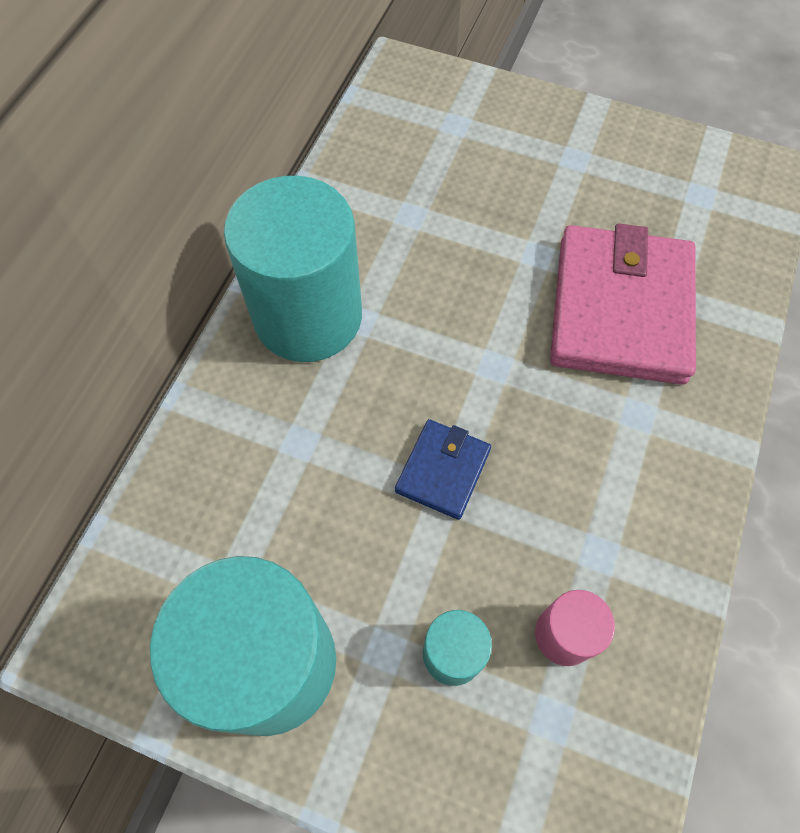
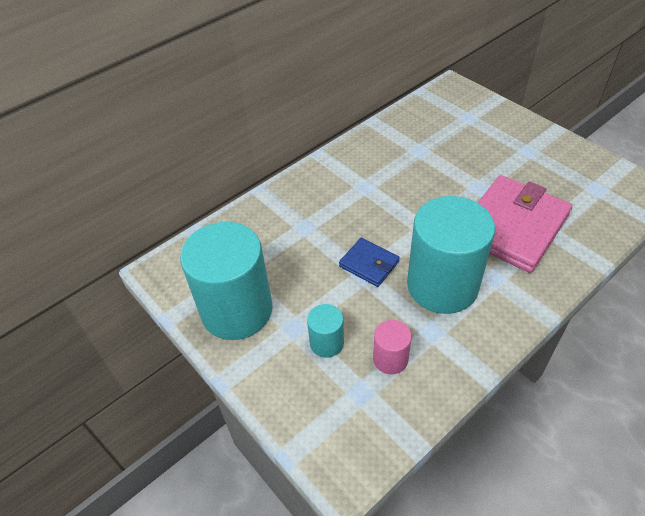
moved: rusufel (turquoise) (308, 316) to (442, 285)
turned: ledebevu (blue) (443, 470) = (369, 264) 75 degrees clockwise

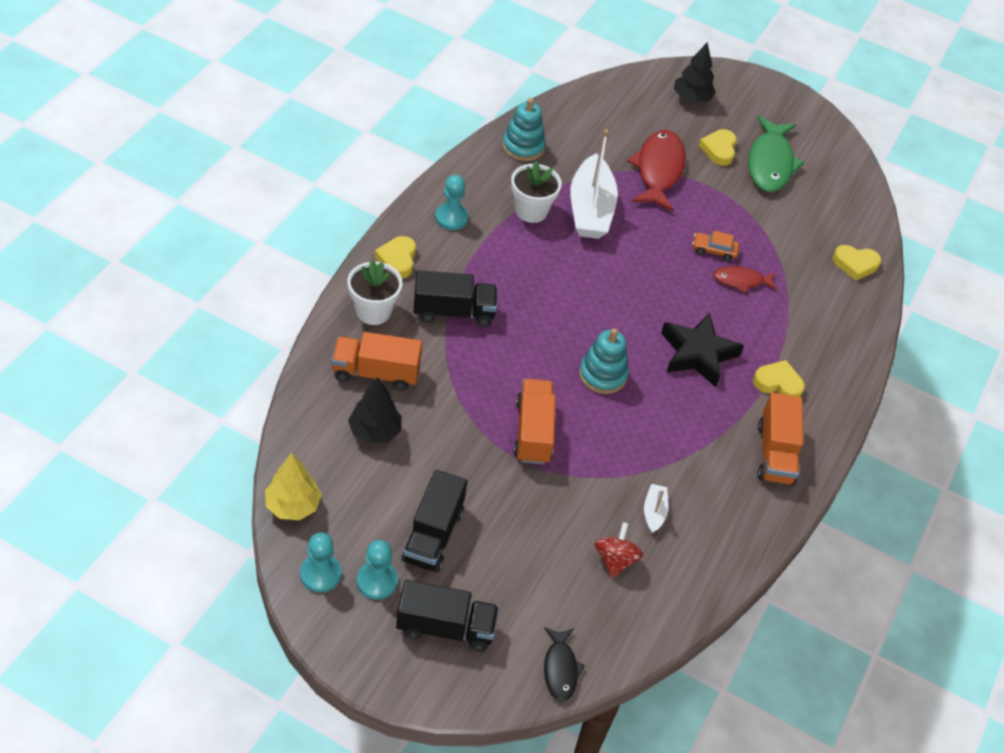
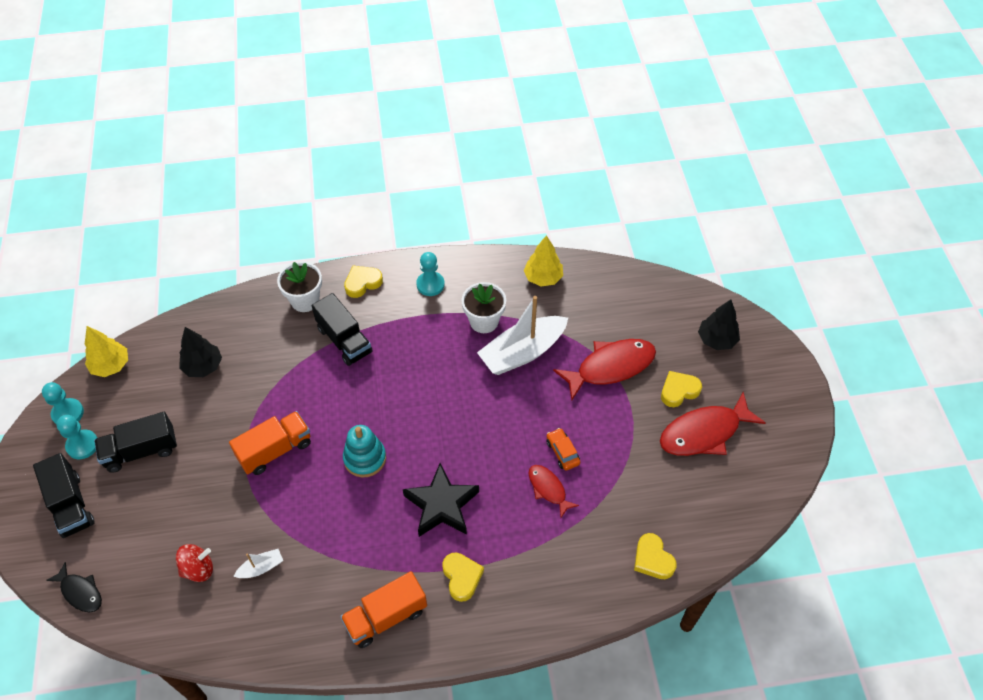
removed: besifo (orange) (376, 373)
replaced: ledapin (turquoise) (523, 147) to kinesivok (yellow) (543, 278)
recoloured: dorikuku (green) (770, 163) to dorikuku (red) (704, 432)
turned: dorikuku (black) (560, 669) = (80, 592) 105 degrees counterclockwise

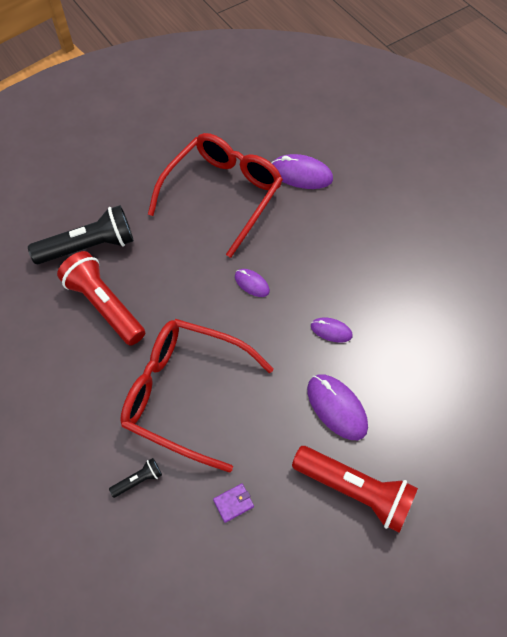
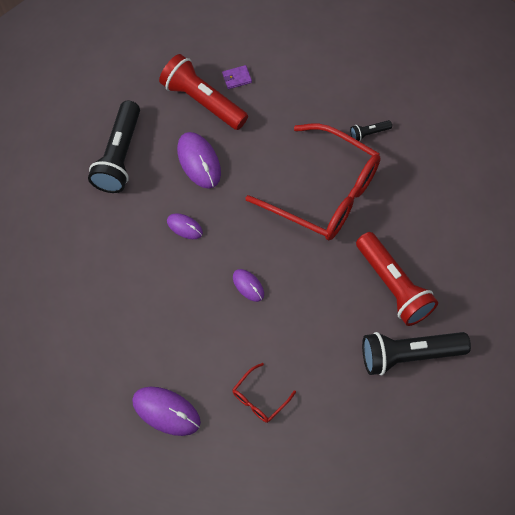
added: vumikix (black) (119, 156)
moved: ledebevu (purple) (233, 503) to (237, 78)
resized: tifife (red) (223, 194) = (259, 398) x0.42

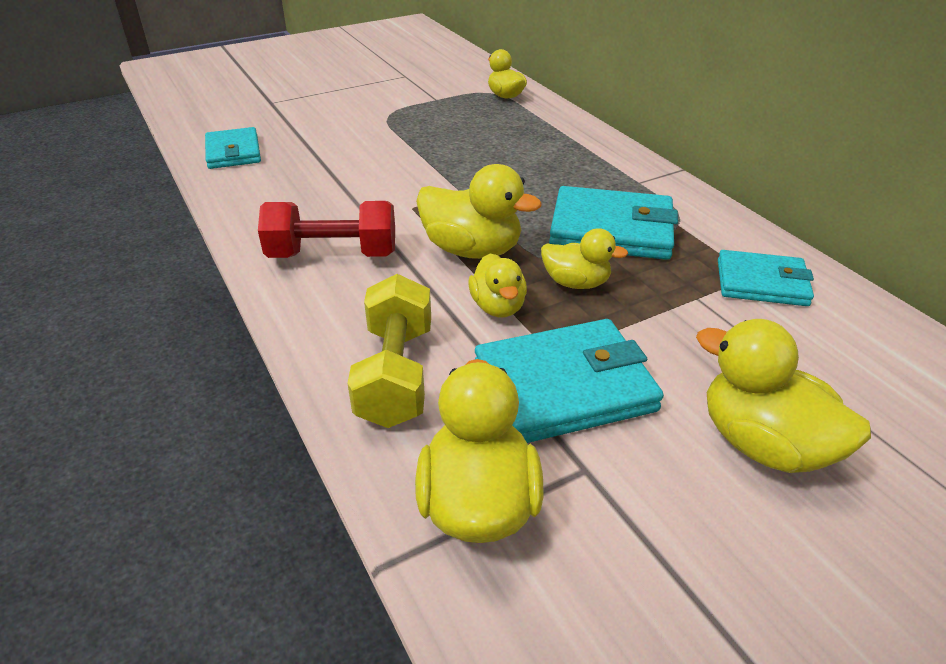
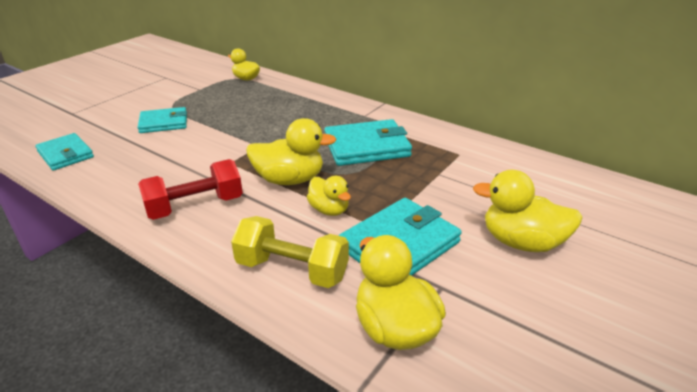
removed: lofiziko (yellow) (576, 283)
moved: ledebevu (turquoise) (761, 282) to (163, 123)
turned: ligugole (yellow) (396, 375) = (292, 270) 45 degrees counterclockwise

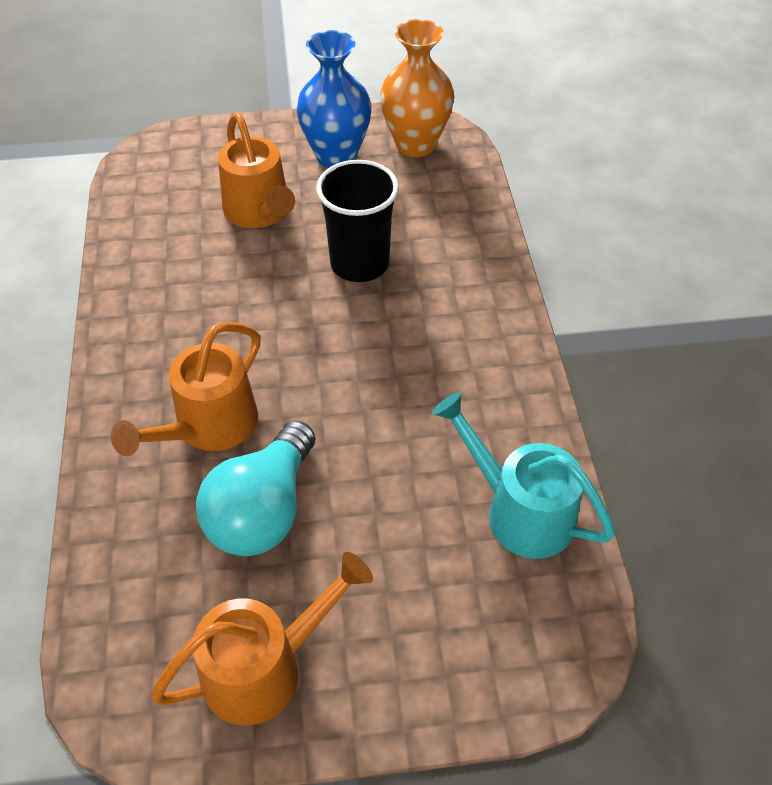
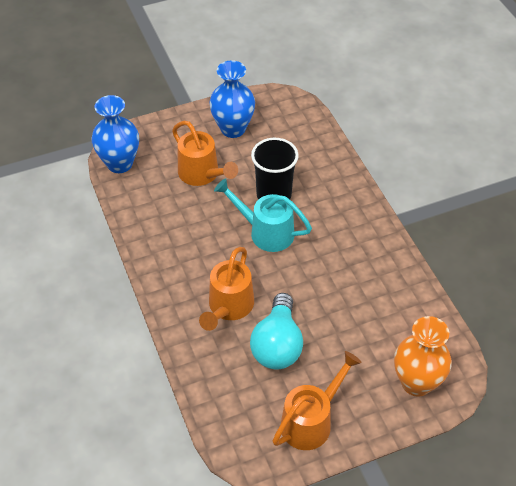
added: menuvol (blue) (119, 163)
moved: menuvol (orange) (415, 144) to (416, 383); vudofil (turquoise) (518, 510) to (265, 232)

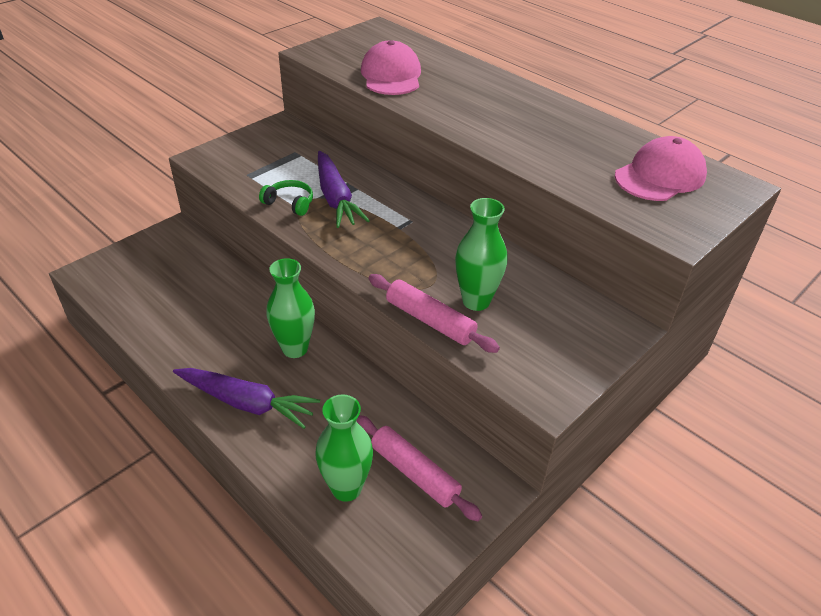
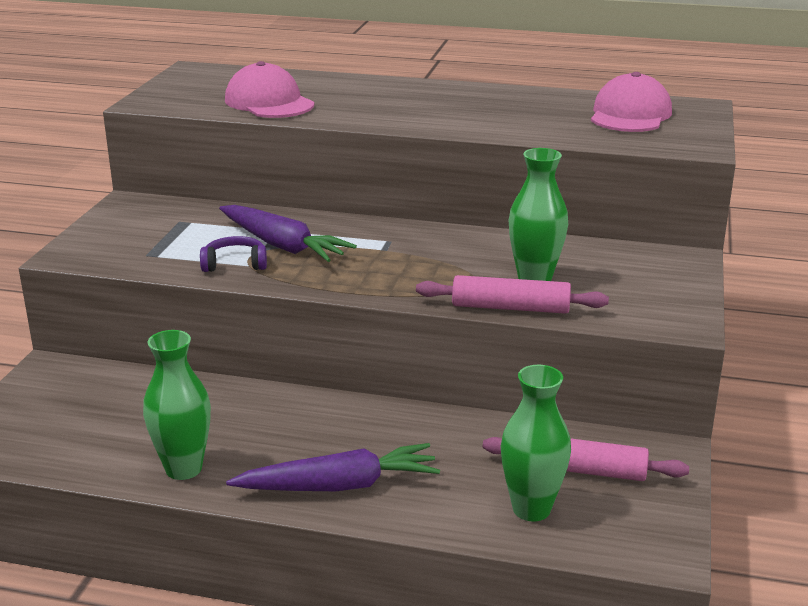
moved: menuvol (green) (295, 348) to (183, 469)
recoloured: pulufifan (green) (290, 203) to pulufifan (purple) (235, 264)

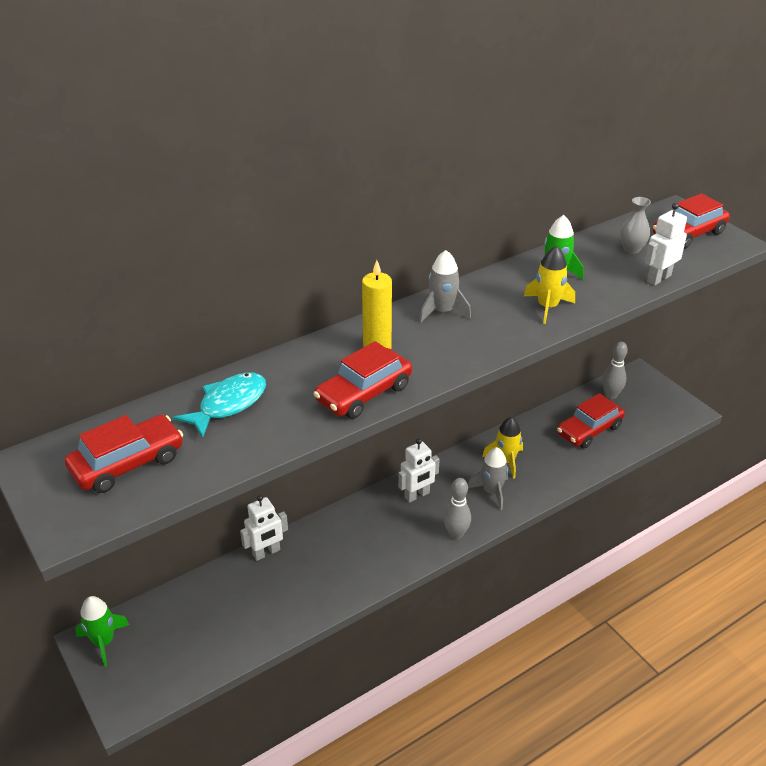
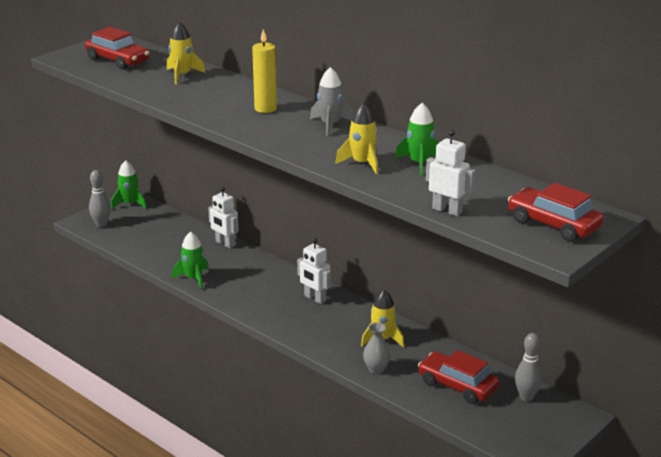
removed: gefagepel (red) (364, 393); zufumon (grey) (492, 491)
added: zufumon (green) (194, 278)
moved: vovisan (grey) (456, 534) to (101, 224); menuvol (grey) (631, 249) to (376, 369)
replaced: dorikuku (turquoise) (228, 404) to zufumon (yellow) (182, 75)

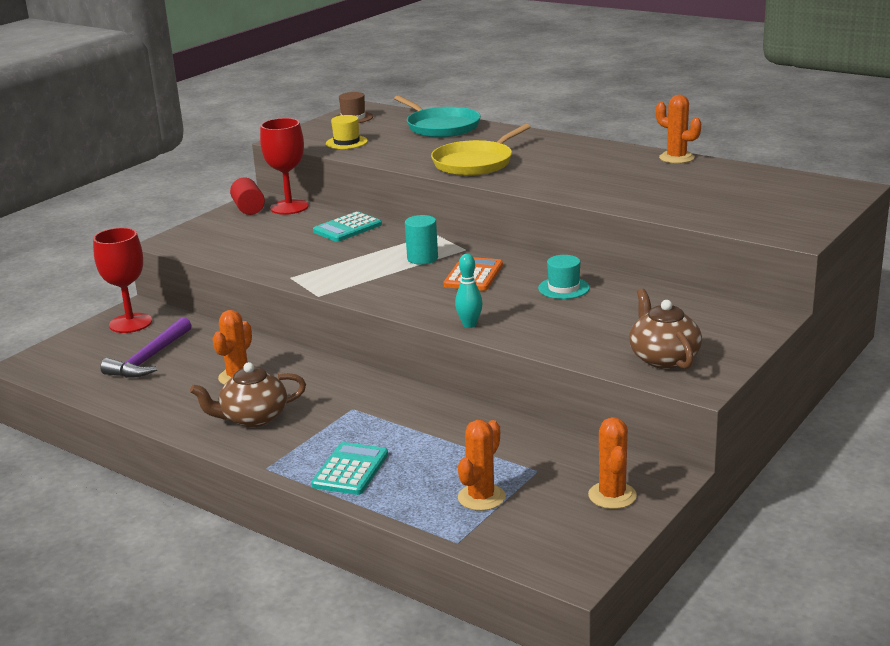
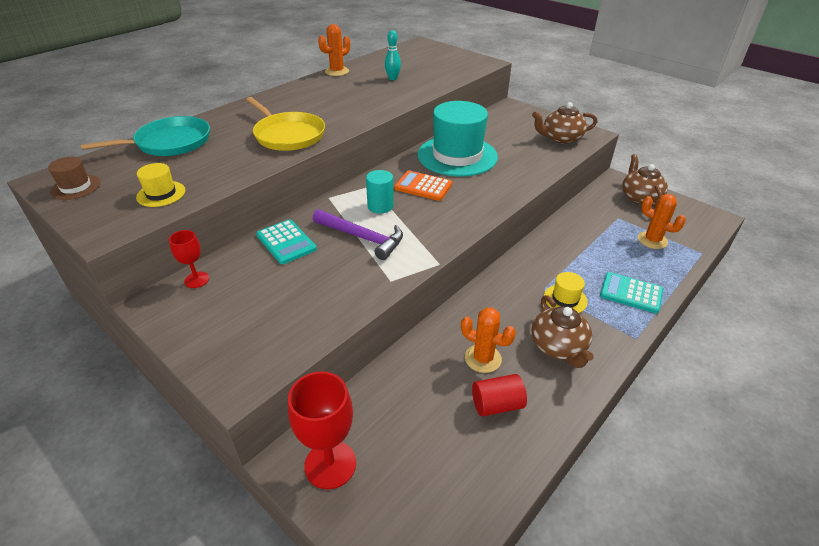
added: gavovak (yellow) (565, 299)
moved: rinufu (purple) (150, 358) to (362, 237); rusufel (red) (249, 209) to (497, 405); vovisan (turquoise) (469, 324) to (393, 78)
replaced: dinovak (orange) (612, 495) to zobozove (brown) (639, 197)
resized: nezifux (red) (289, 207) = (197, 280) x0.56; gavovak (turquoise) (563, 288) = (457, 156) x2.29

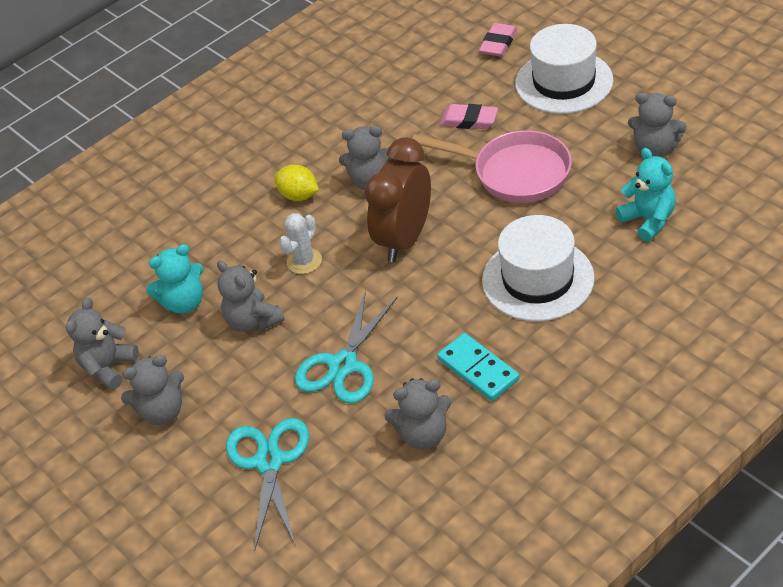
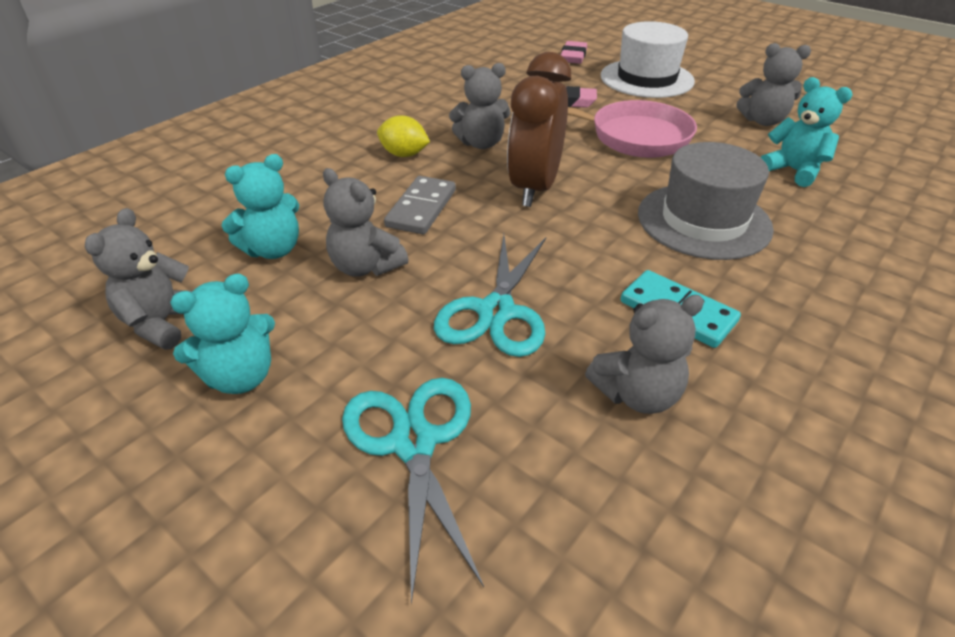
replaced: dinovak (white) (304, 261) to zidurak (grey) (421, 208)
recoloured: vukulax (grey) (162, 411) to vukulax (turquoise) (241, 376); gavovak (white) (538, 279) to gavovak (grey) (703, 221)

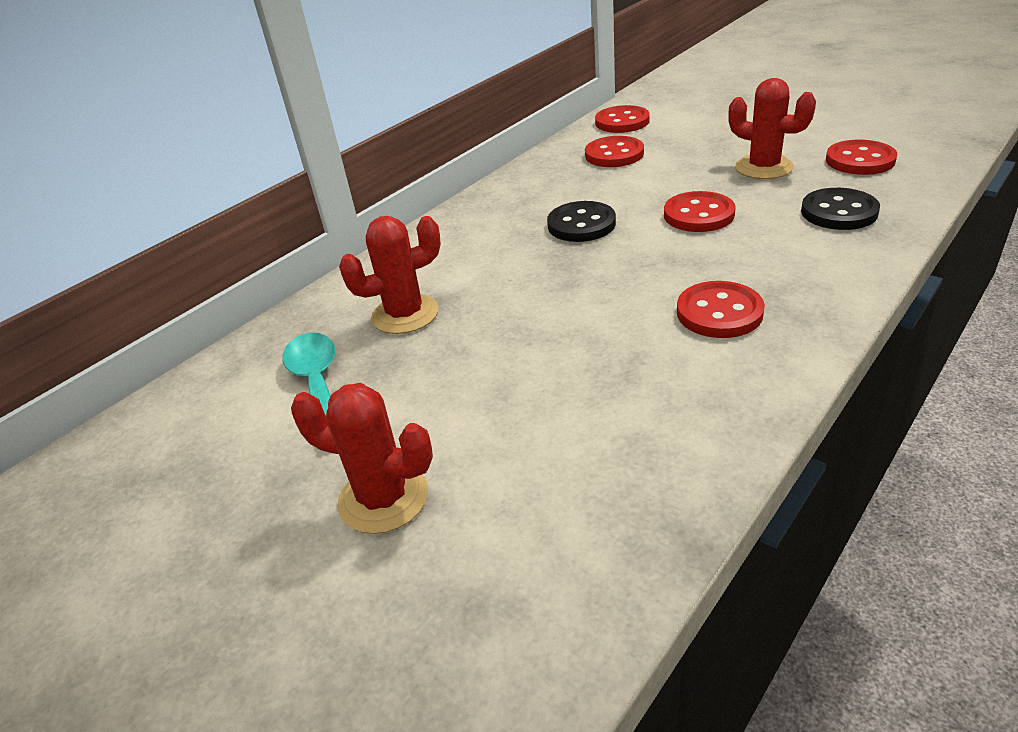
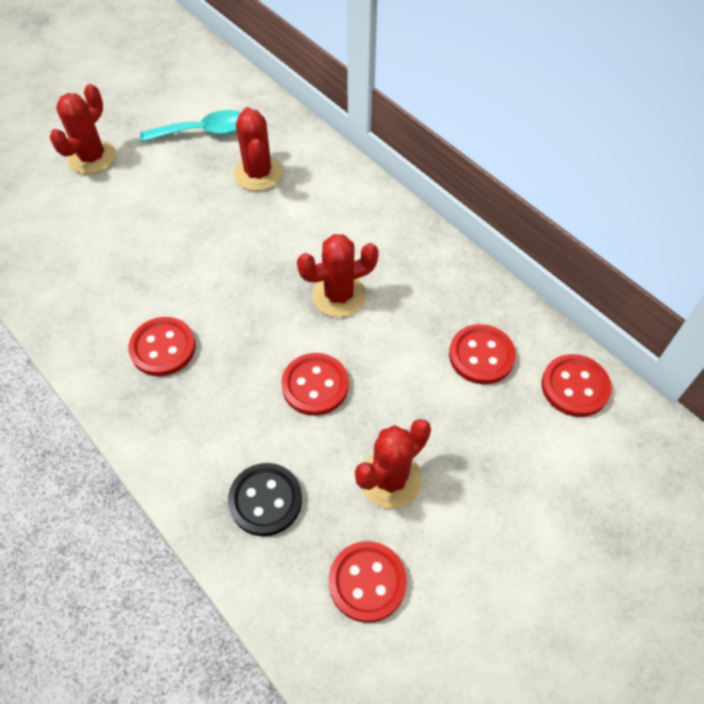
replaced: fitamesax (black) (581, 224) to dinovak (red) (339, 295)

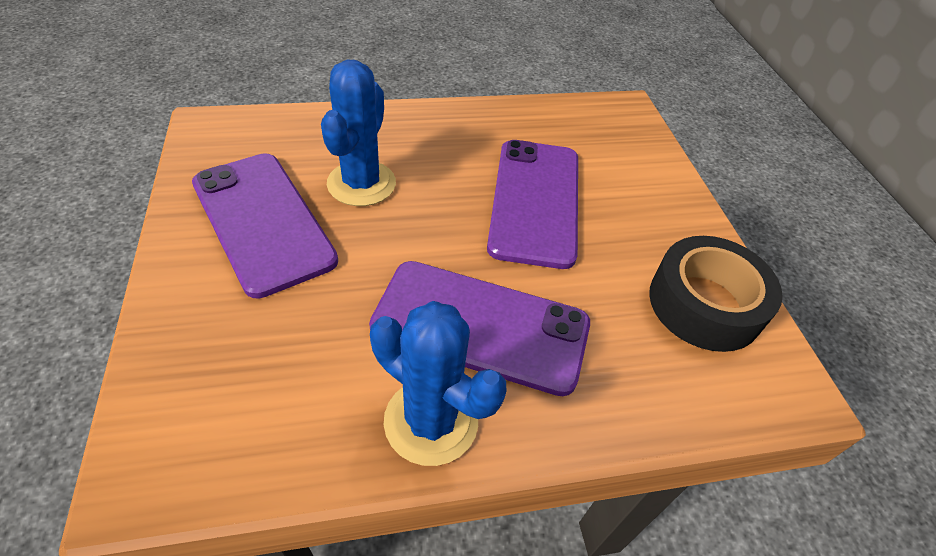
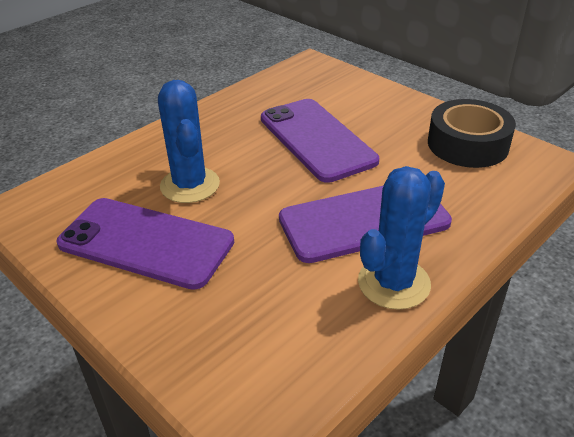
turned: dinovak (blue) (431, 421) = (394, 283) 45 degrees counterclockwise

